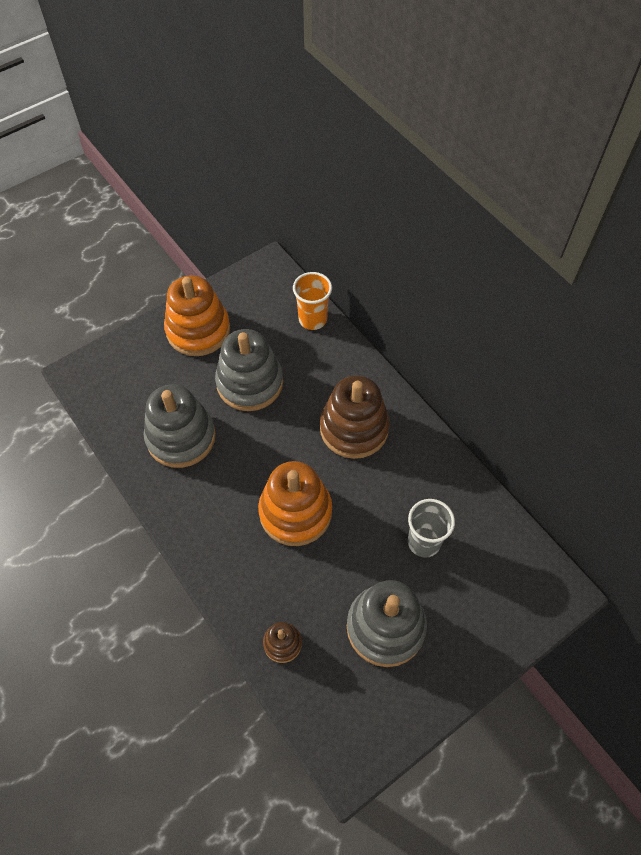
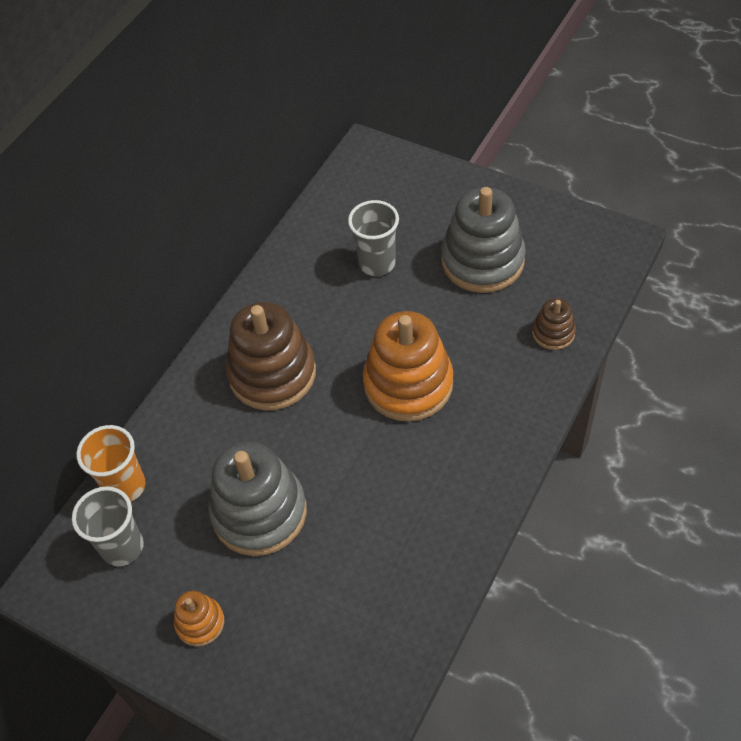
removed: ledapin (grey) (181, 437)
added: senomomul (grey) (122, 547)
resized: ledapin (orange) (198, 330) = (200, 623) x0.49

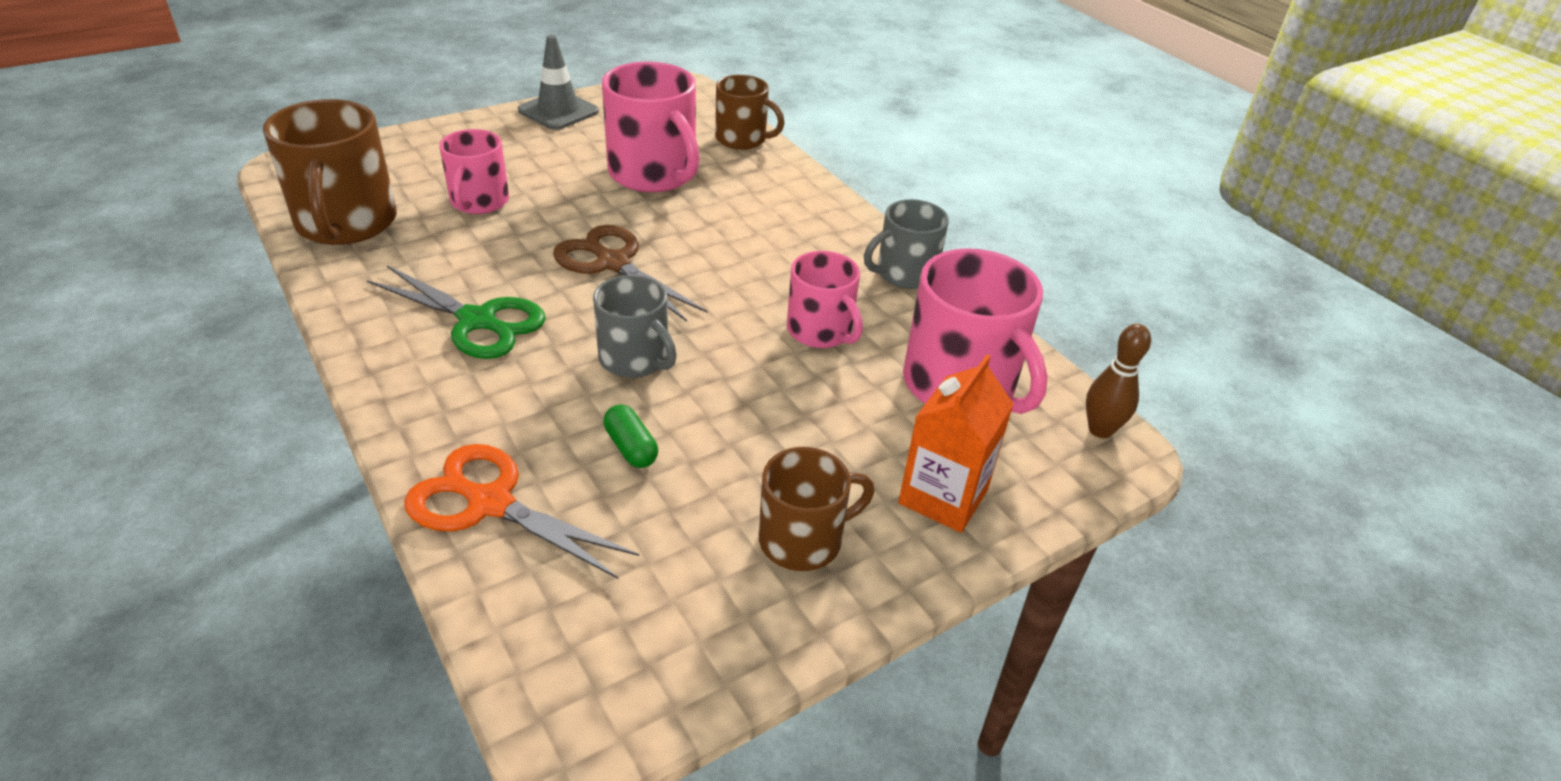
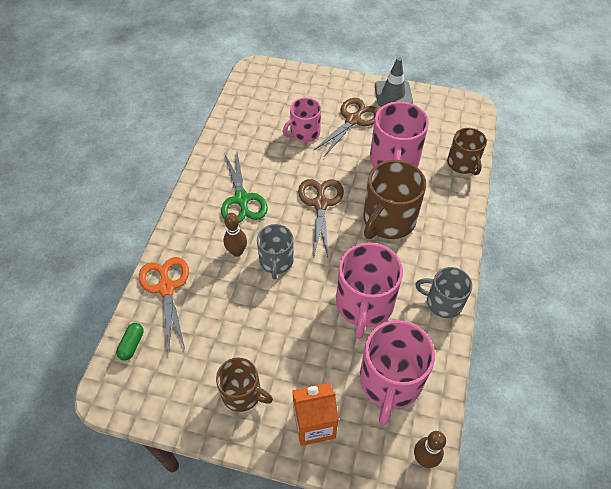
added: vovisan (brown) (237, 252); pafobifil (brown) (353, 120)
moved: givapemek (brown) (346, 223) to (388, 220); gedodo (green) (631, 447) to (132, 344)
resized: givapemek (pink) (821, 331) = (364, 304) x1.62

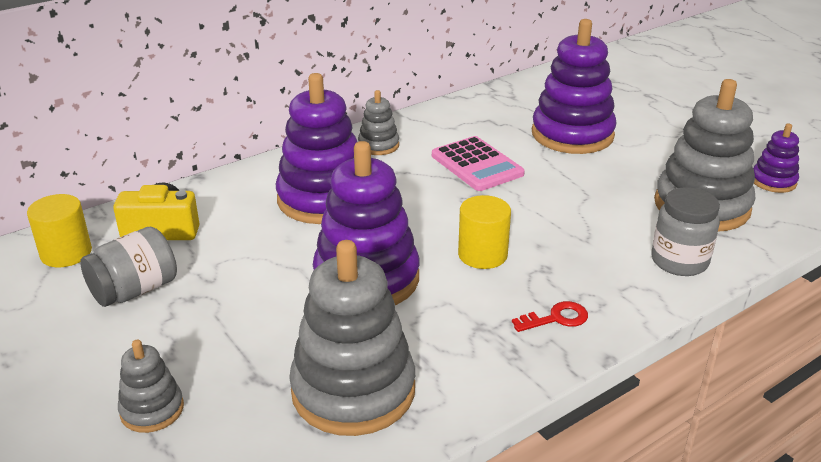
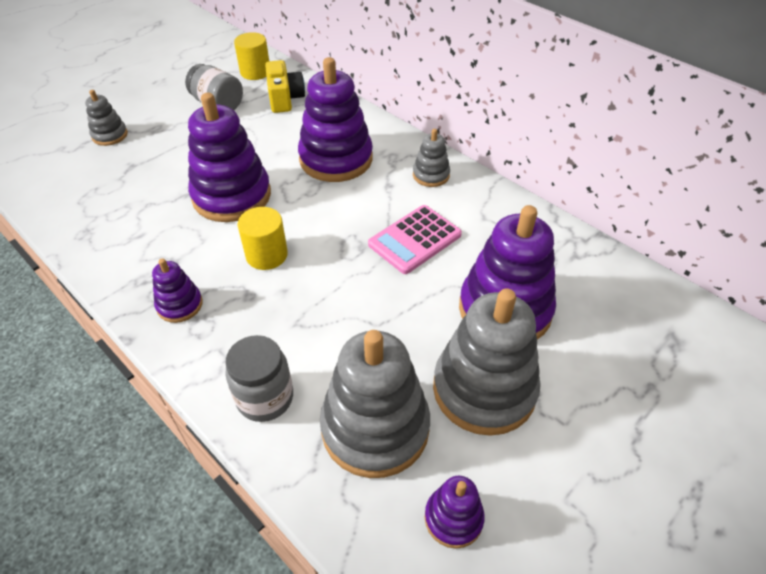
moved: ledapin (grey) (353, 390) to (484, 389)
replaced: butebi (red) (556, 318) to ledapin (purple) (180, 305)

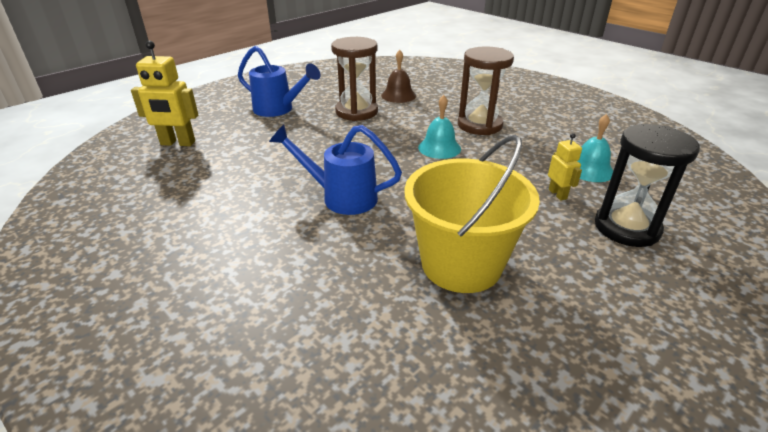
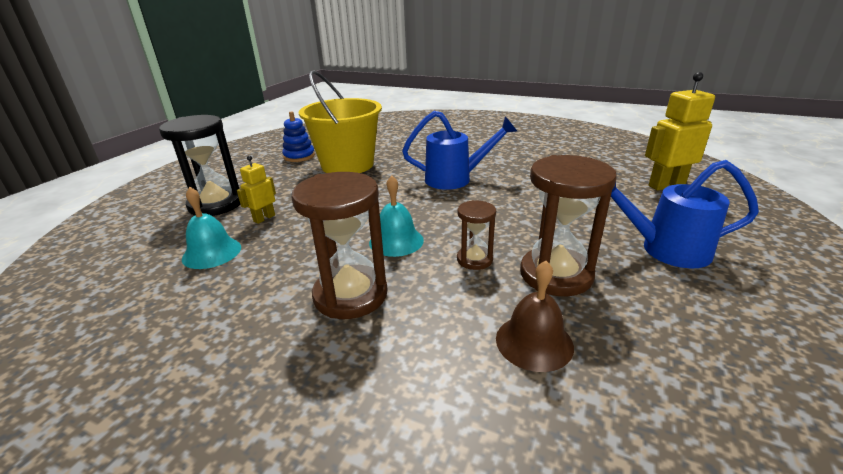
added: ledapin (blue) (299, 156); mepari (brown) (474, 259)
turned: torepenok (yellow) (557, 194) = (264, 218) 75 degrees clockwise

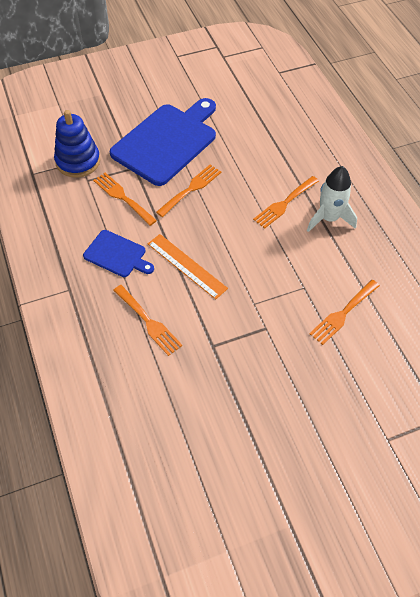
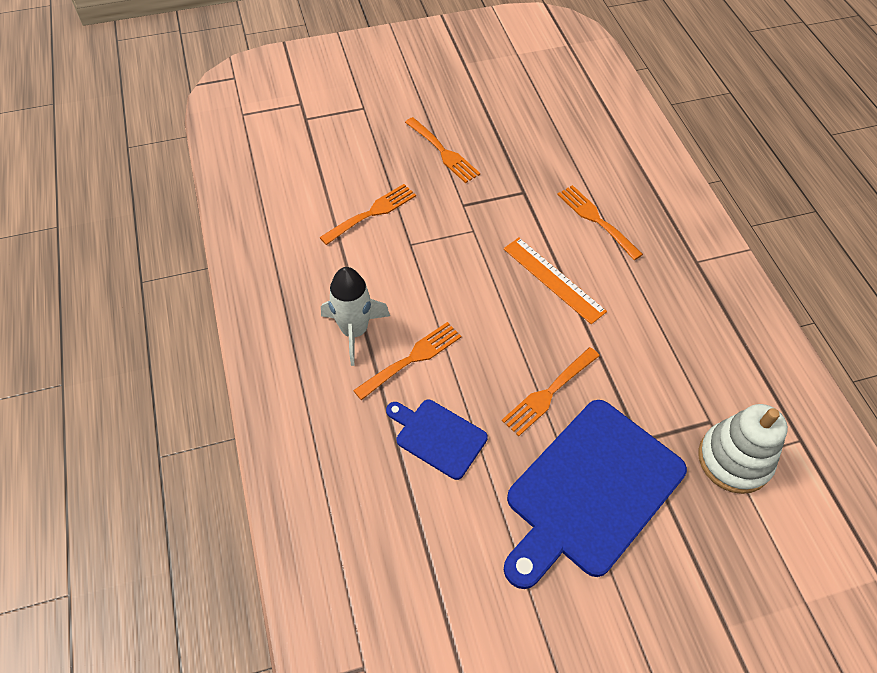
moved: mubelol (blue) (117, 255) to (437, 437); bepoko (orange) (122, 197) to (443, 152)
recoloured: ledapin (blue) (78, 161) to ledapin (white) (734, 459)

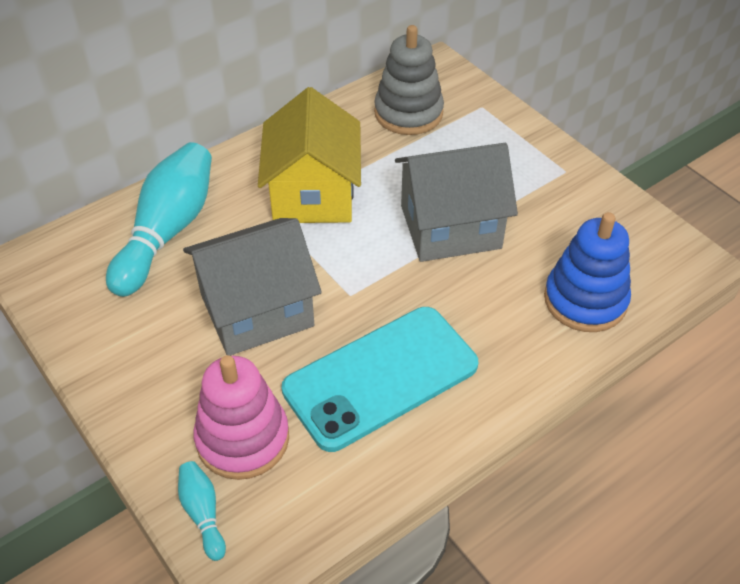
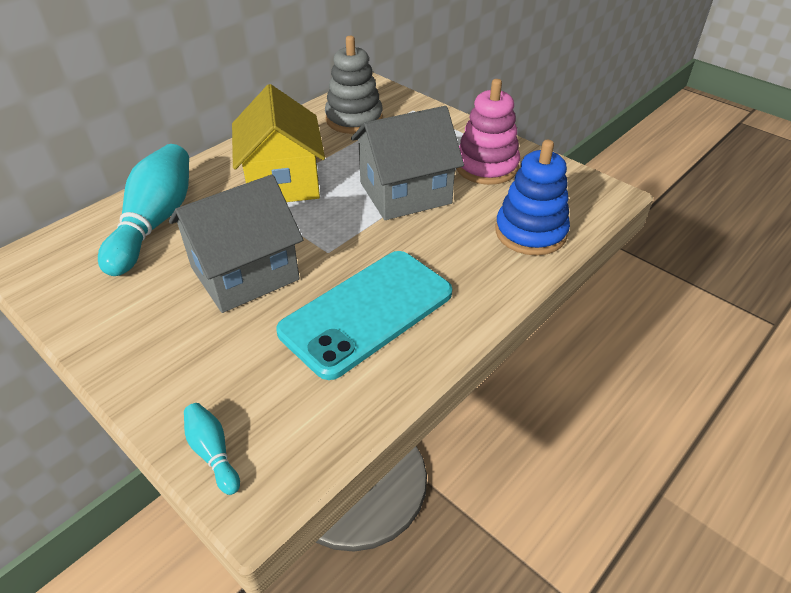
moved: ledapin (pink) (243, 439) to (486, 167)

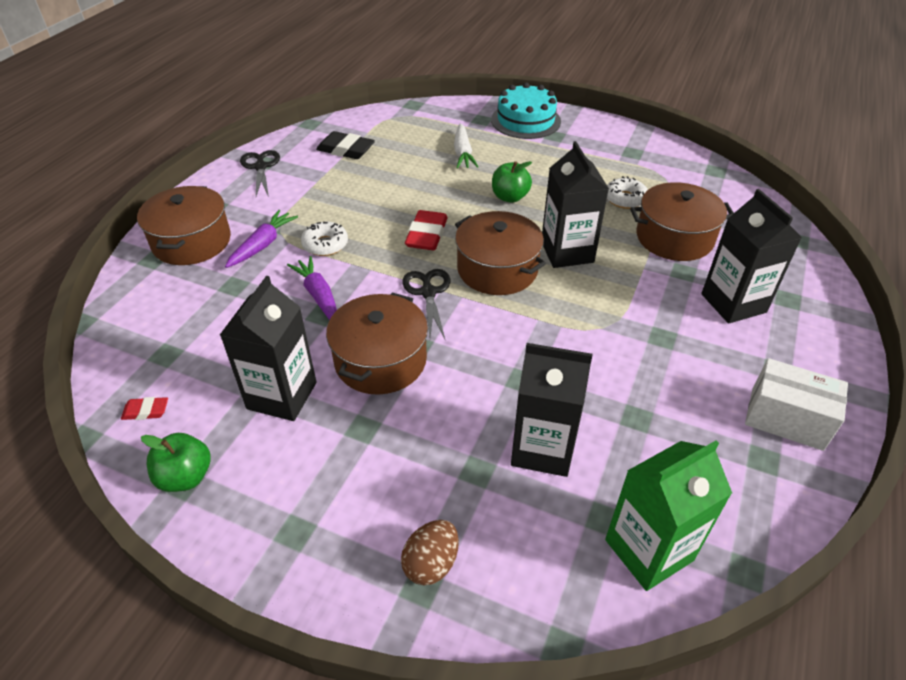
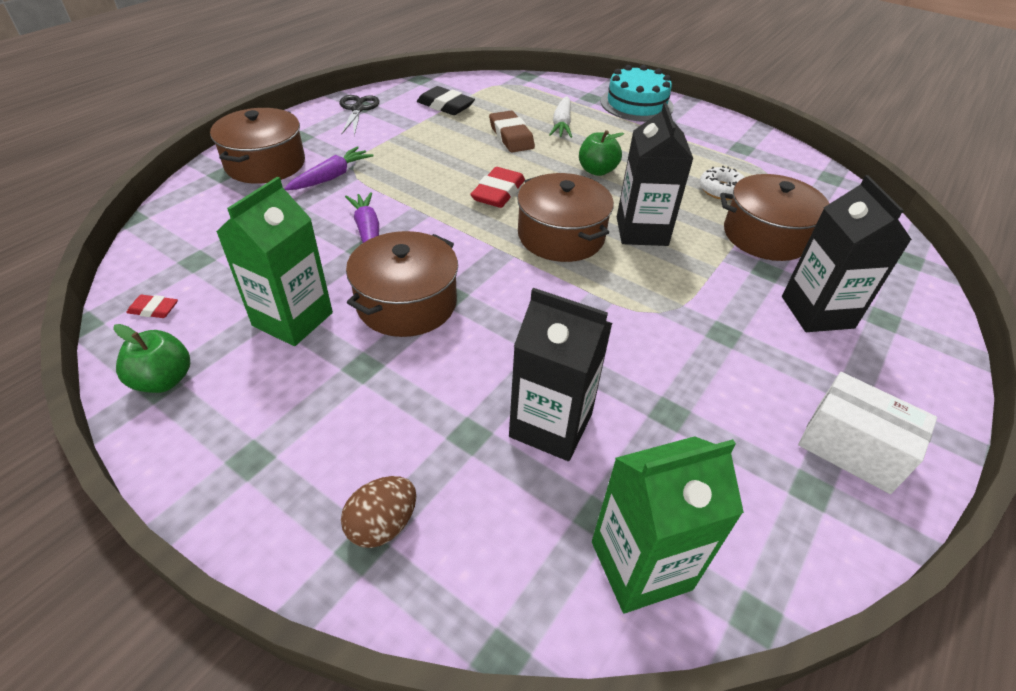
removed: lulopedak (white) (325, 244); pafobifil (black) (428, 292)
added: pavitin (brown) (511, 136)
recoloured: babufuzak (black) (282, 395) to babufuzak (green) (293, 319)

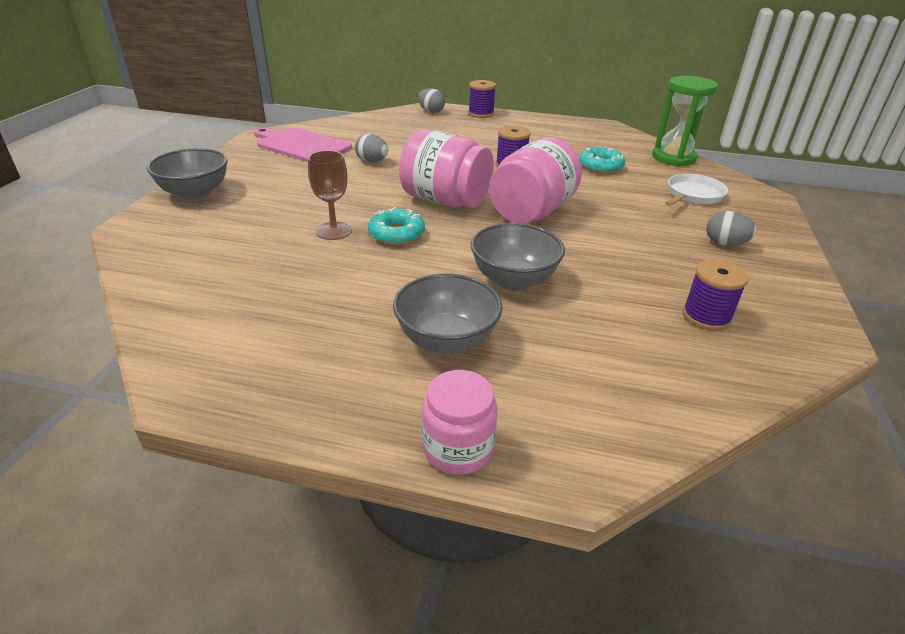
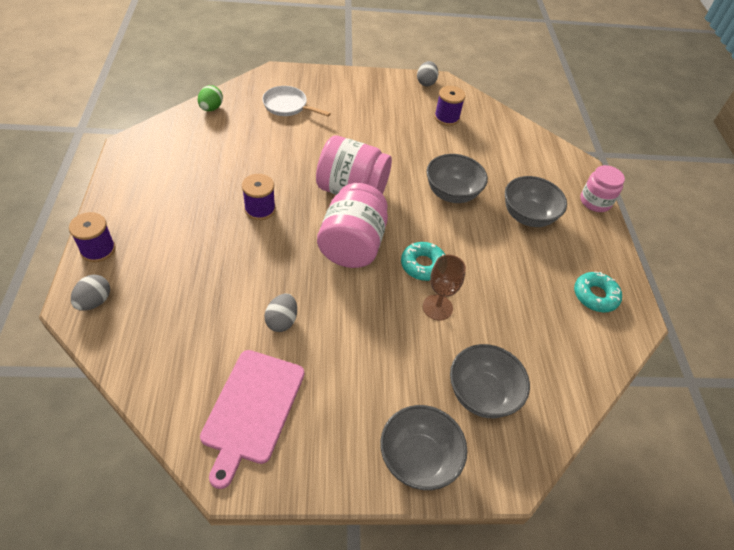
added: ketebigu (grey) (481, 394)
moved: lulopedak (turquoise) (600, 166) to (595, 296); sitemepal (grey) (725, 243) to (426, 82)
replaced: mepari (green) (673, 158) to sitemepal (green) (211, 108)

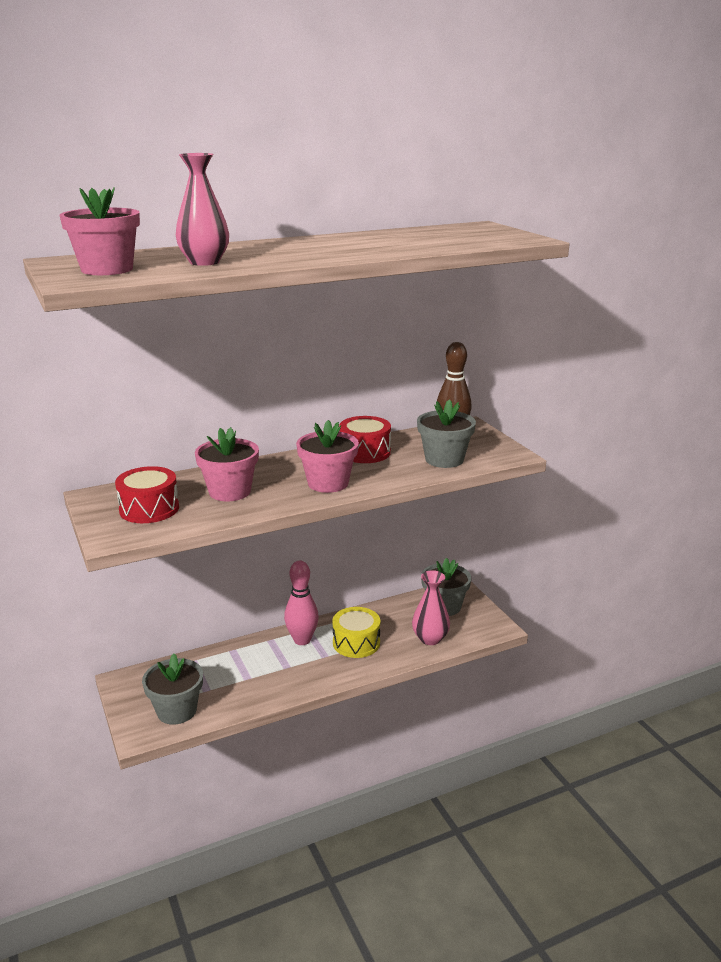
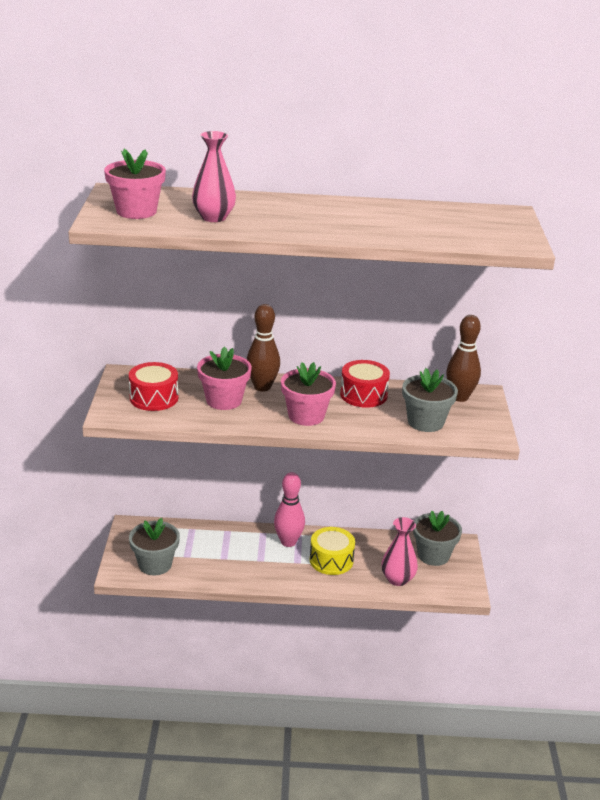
added: vovisan (brown) (262, 387)

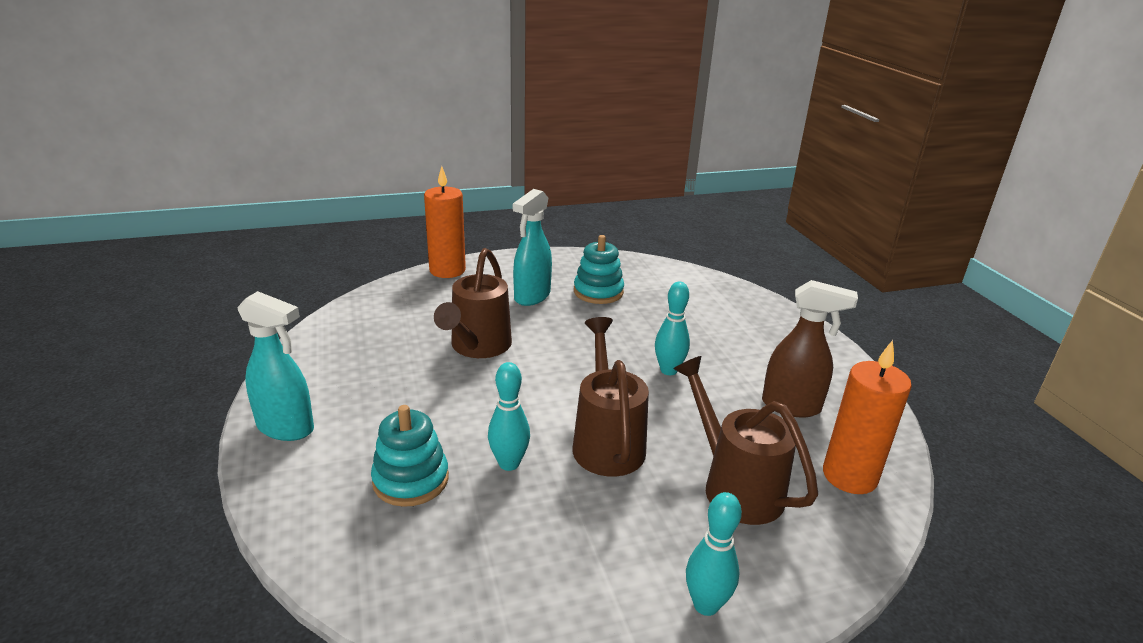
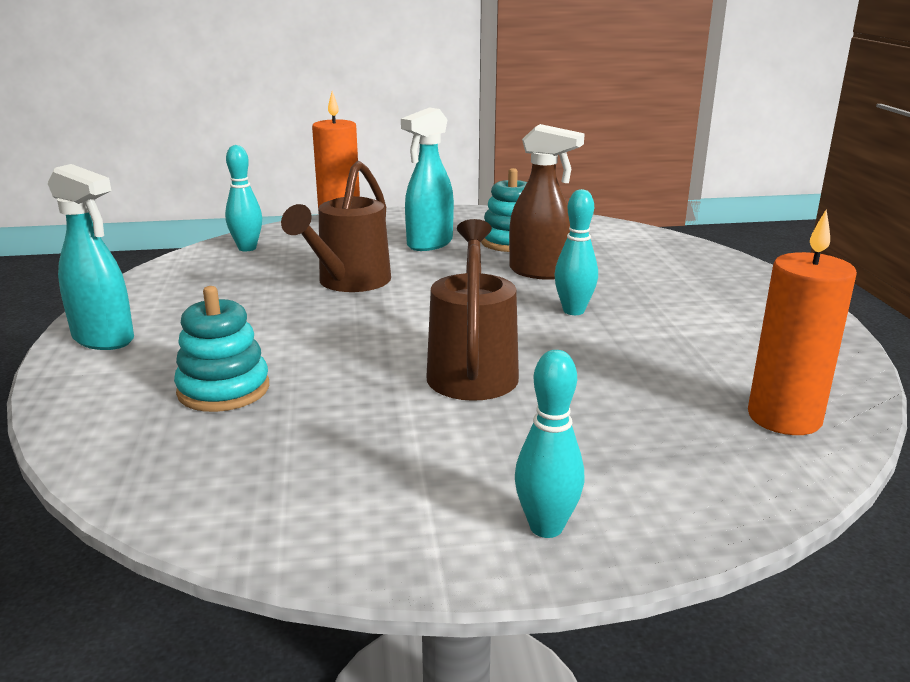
removed: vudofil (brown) (735, 486)
moved: vovisan (turquoise) (509, 463) to (247, 248); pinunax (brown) (791, 406) to (539, 272)

